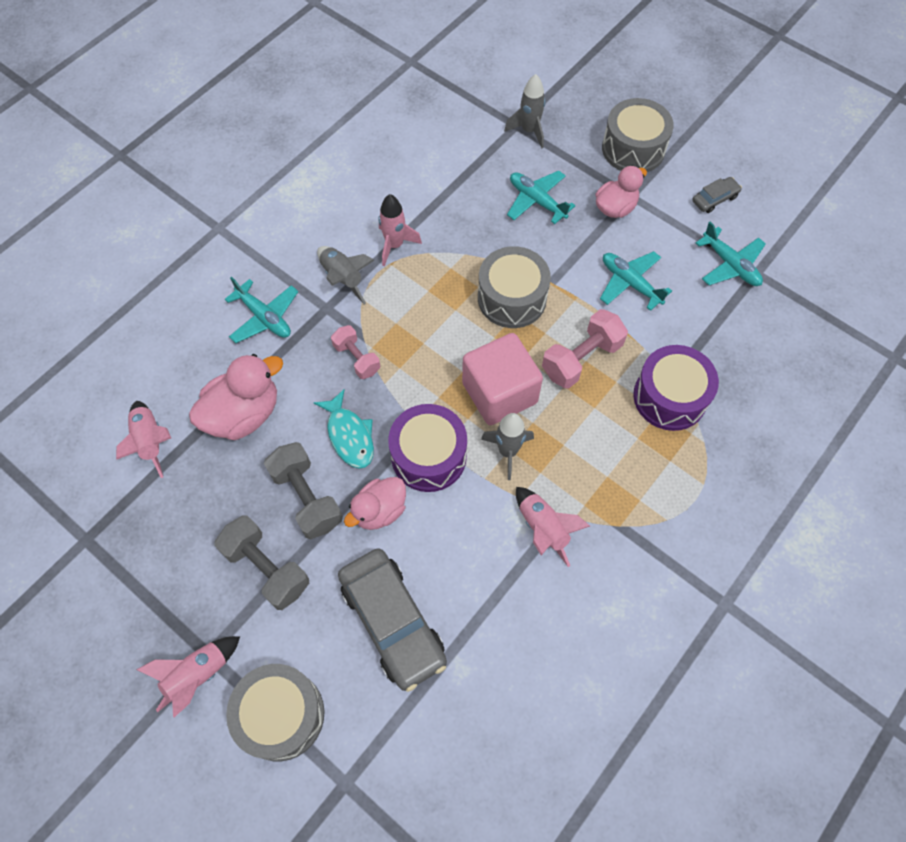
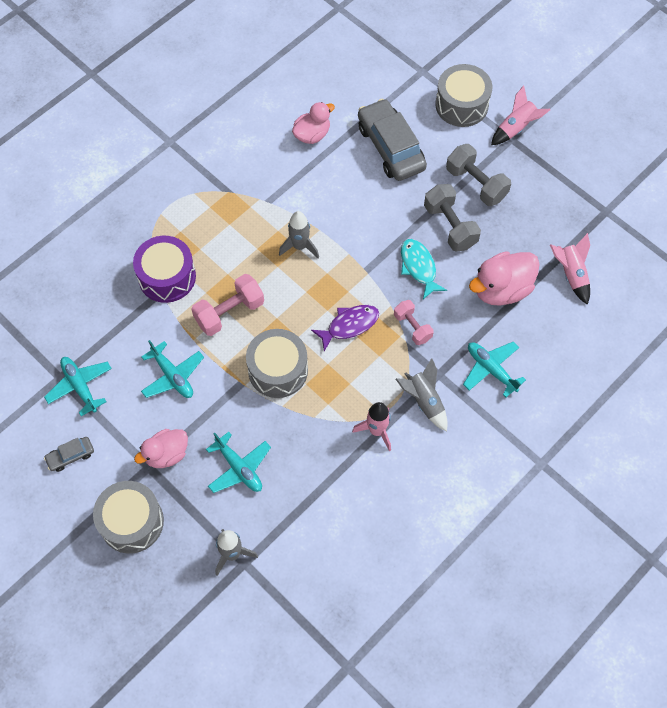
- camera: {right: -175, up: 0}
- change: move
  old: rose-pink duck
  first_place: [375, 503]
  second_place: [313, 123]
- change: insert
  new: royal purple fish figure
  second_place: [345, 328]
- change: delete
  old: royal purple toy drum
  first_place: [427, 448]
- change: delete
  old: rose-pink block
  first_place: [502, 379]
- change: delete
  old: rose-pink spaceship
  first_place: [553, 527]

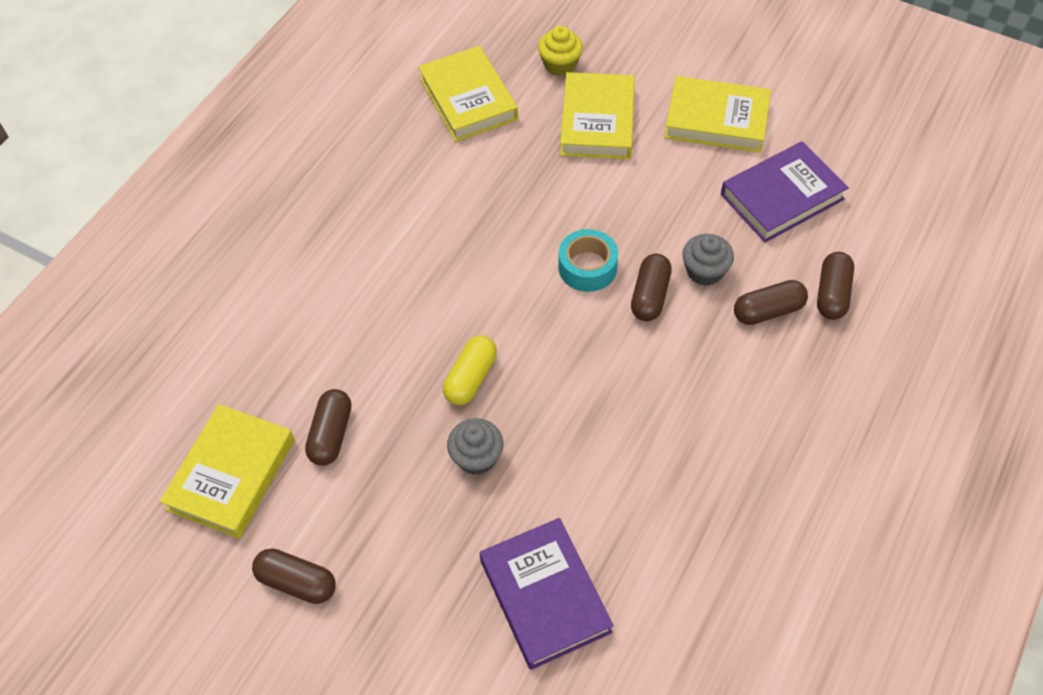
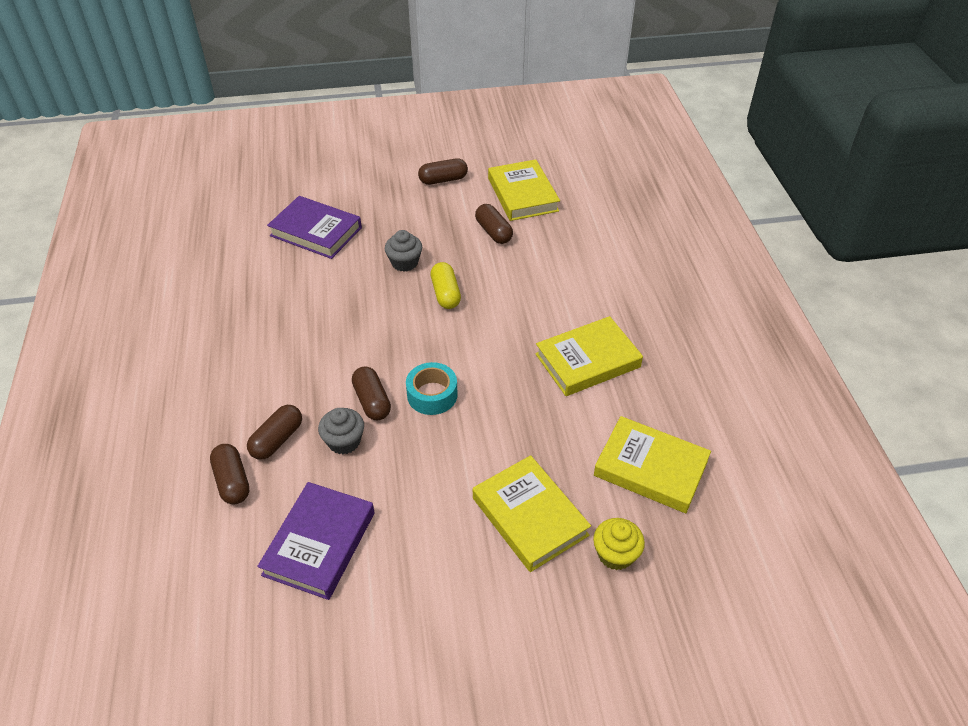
- camera: {right: 140, up: -10}
- change: move
  old: golden hardback
  first_place: [717, 114]
  second_place: [589, 356]

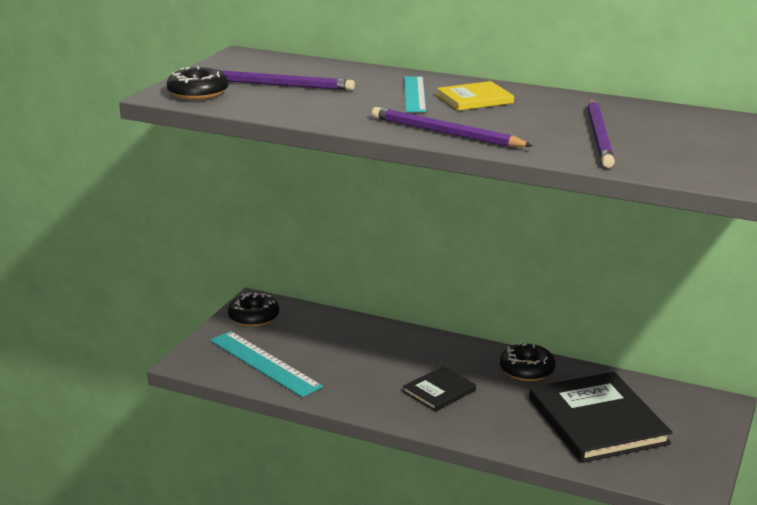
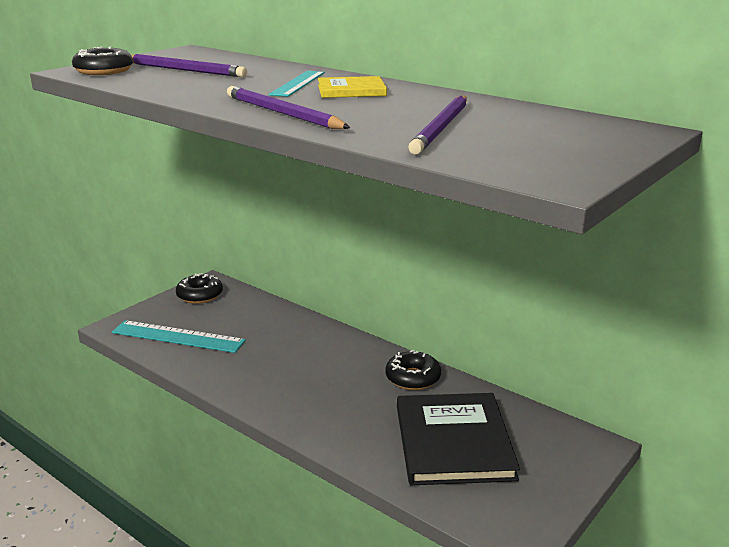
- camera: {right: 15, up: 0}
- change: rotate
  old: aqua ruler
  first_place: [266, 364]
  second_place: [179, 336]
  degrees: -45
- change: delete
  old: jet-black hardback
  first_place: [439, 388]

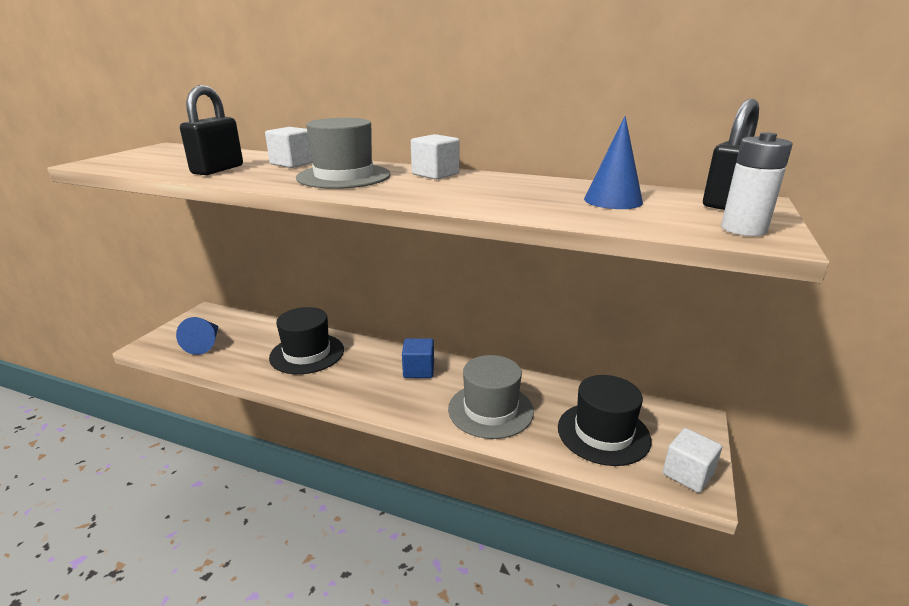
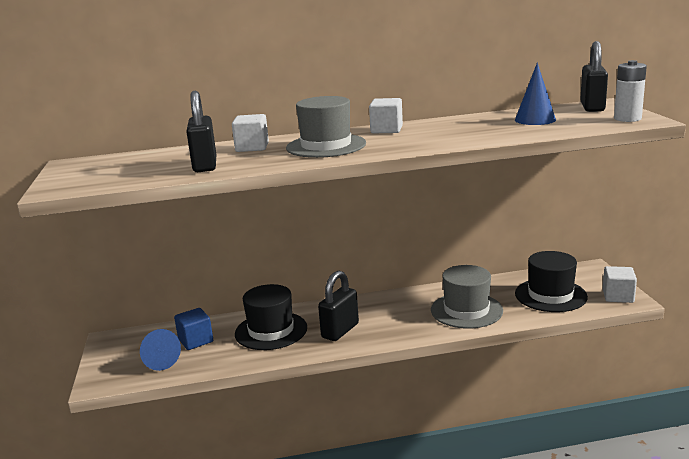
- camera: {right: -30, up: -5}
- change: move
  old: blue block
  first_place: [418, 358]
  second_place: [193, 329]
- change: insert
  new: jet-black lock
  second_place: [338, 306]

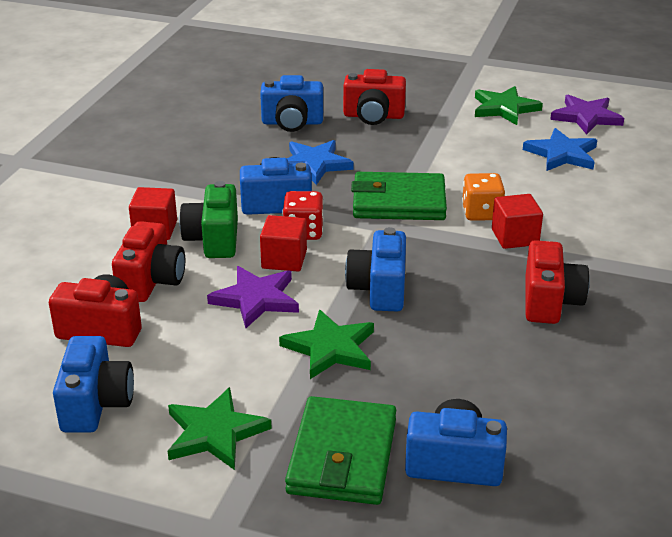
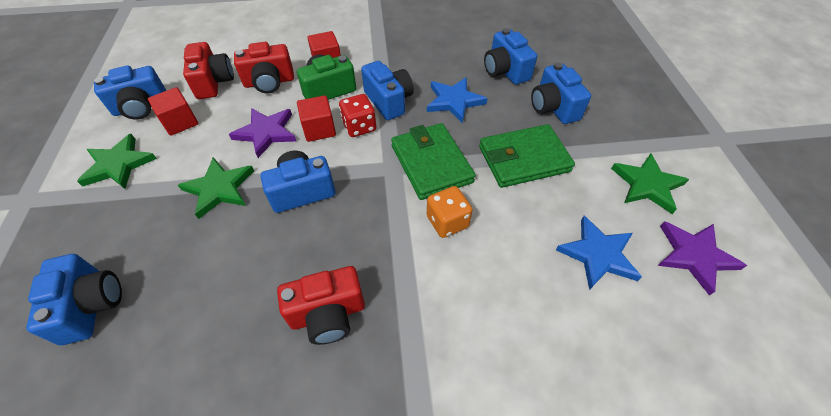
- camera: {right: 65, up: 20}
- change: move
  old: red block
  first_place: [517, 221]
  second_place: [173, 111]
- change: move
  old: leaf-green billfold
  first_place: [340, 450]
  second_place: [527, 156]
- change: recolor
  old: red camera
  new: blue camera
  first_place: [374, 97]
  second_place: [561, 93]

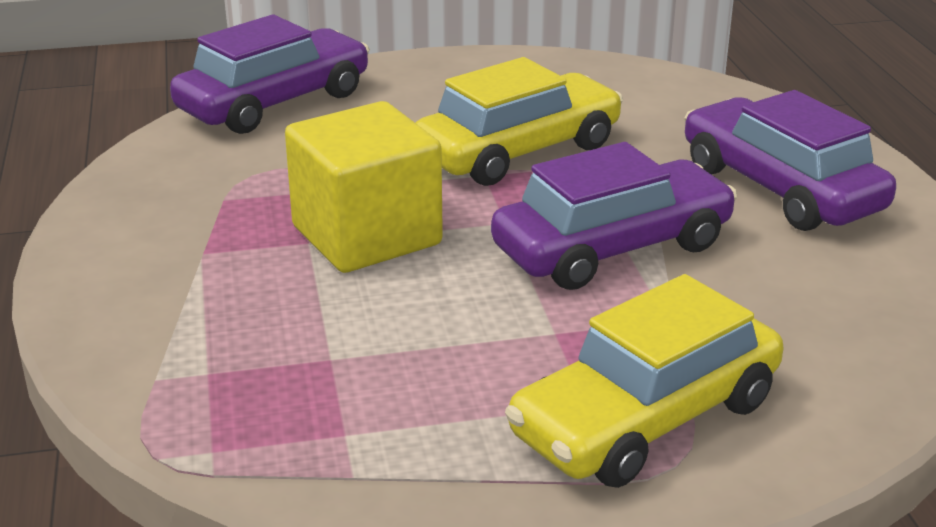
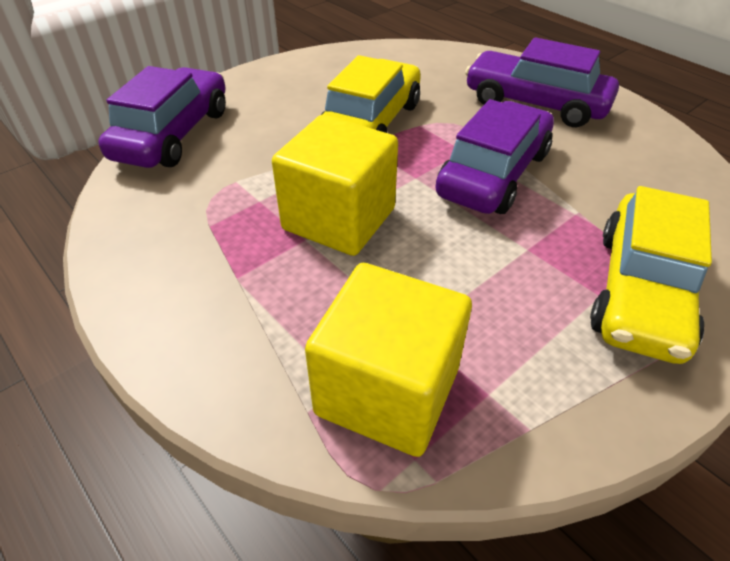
- camera: {right: -30, up: 15}
- change: insert
  new: golden block
  second_place: [388, 360]

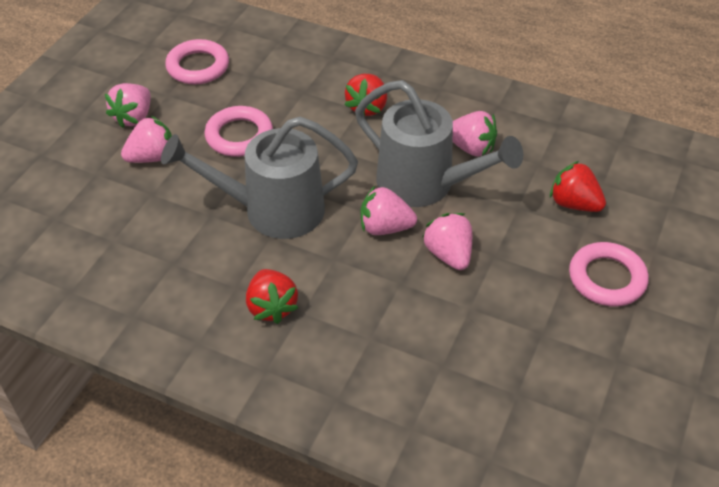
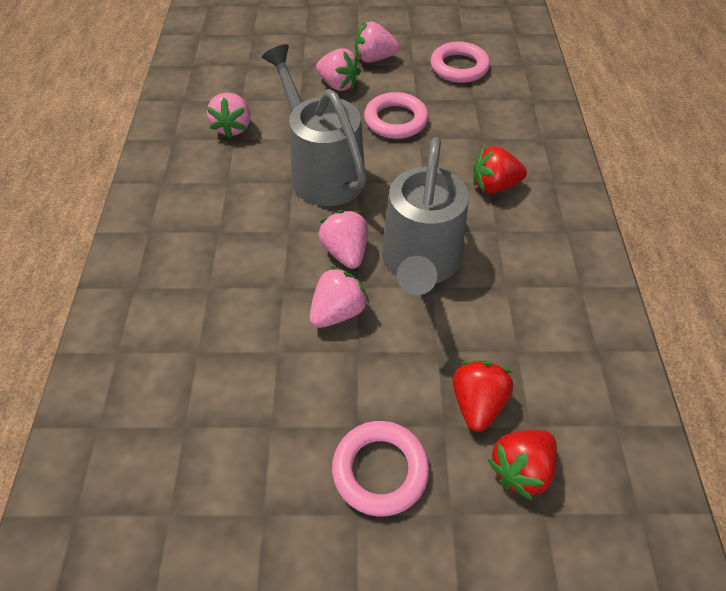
- camera: {right: 65, up: 5}
- change: move
  old: rose-pink toy strawberry
  first_place: [475, 133]
  second_place: [228, 115]
- change: move
  old: red toy strawberry
  first_place: [272, 296]
  second_place: [522, 465]

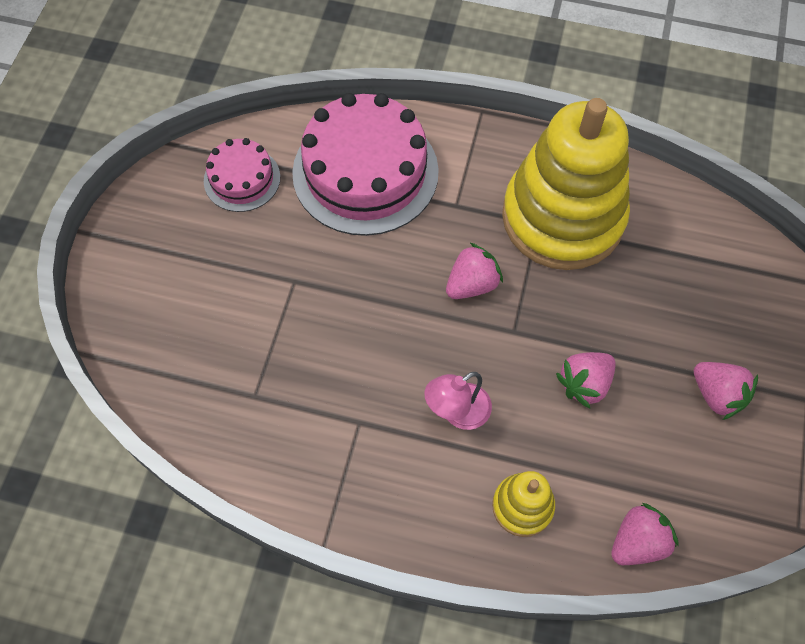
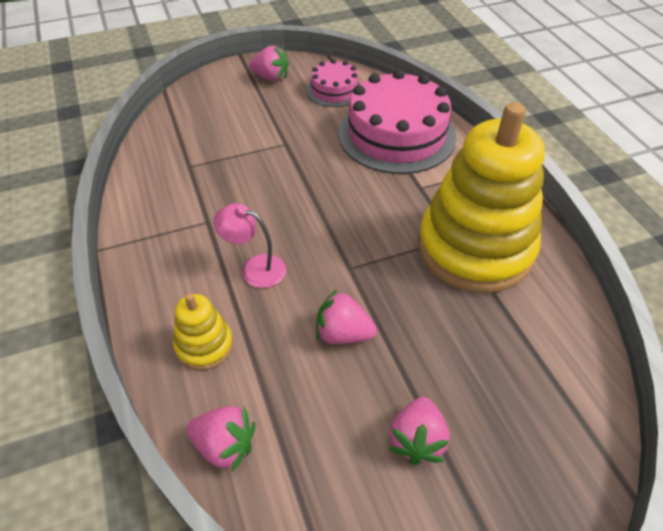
- camera: {right: 55, up: -15}
- change: move
  old: rose-pink toy strawberry
  first_place: [474, 271]
  second_place: [269, 64]

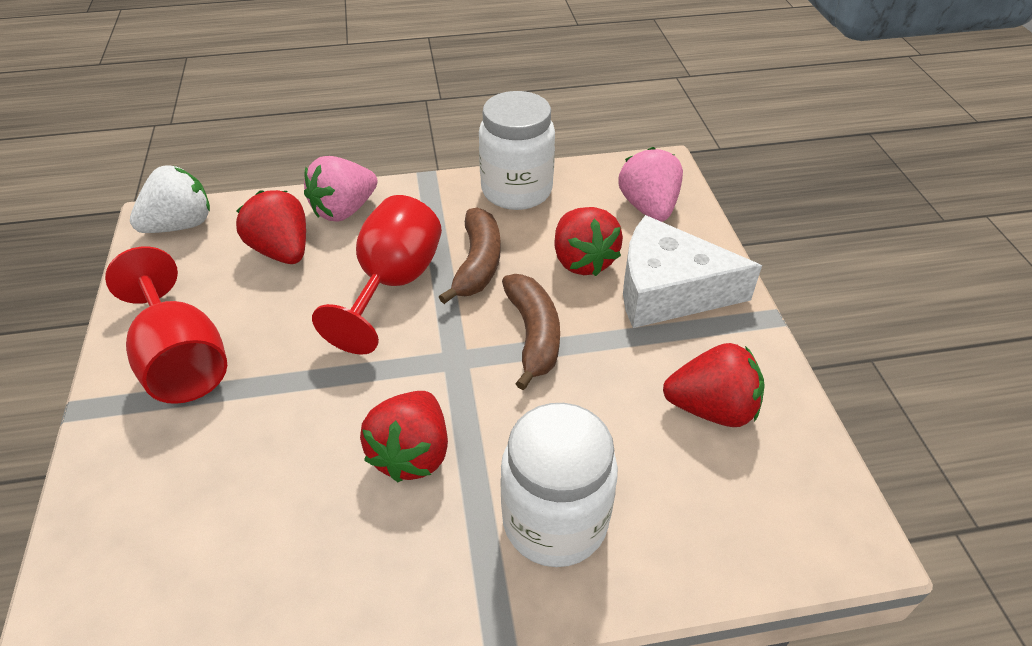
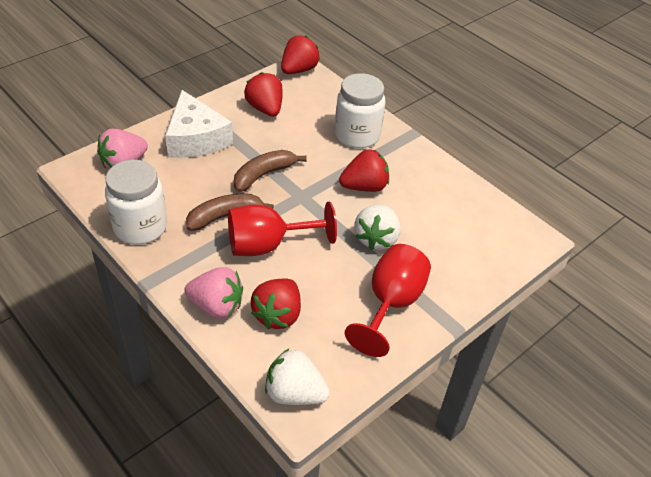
- camera: {right: -125, up: 0}
- change: move
  old: red toy strawberry
  first_place: [588, 241]
  second_place: [300, 54]
- change: insert
  new: snow-white toy strawberry
  second_place: [377, 227]

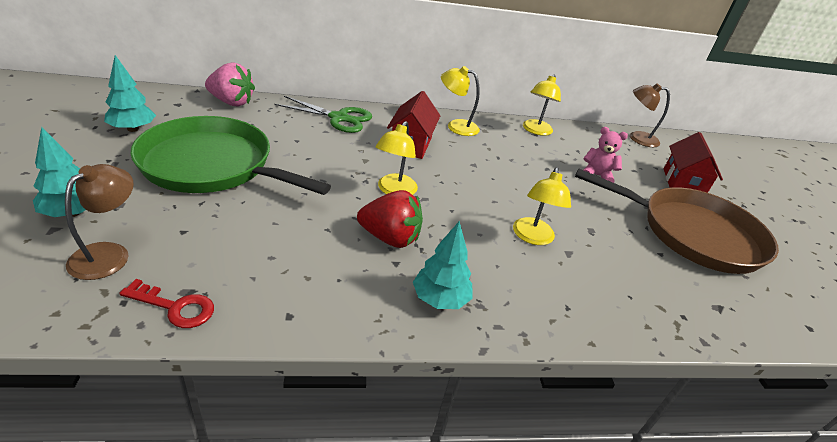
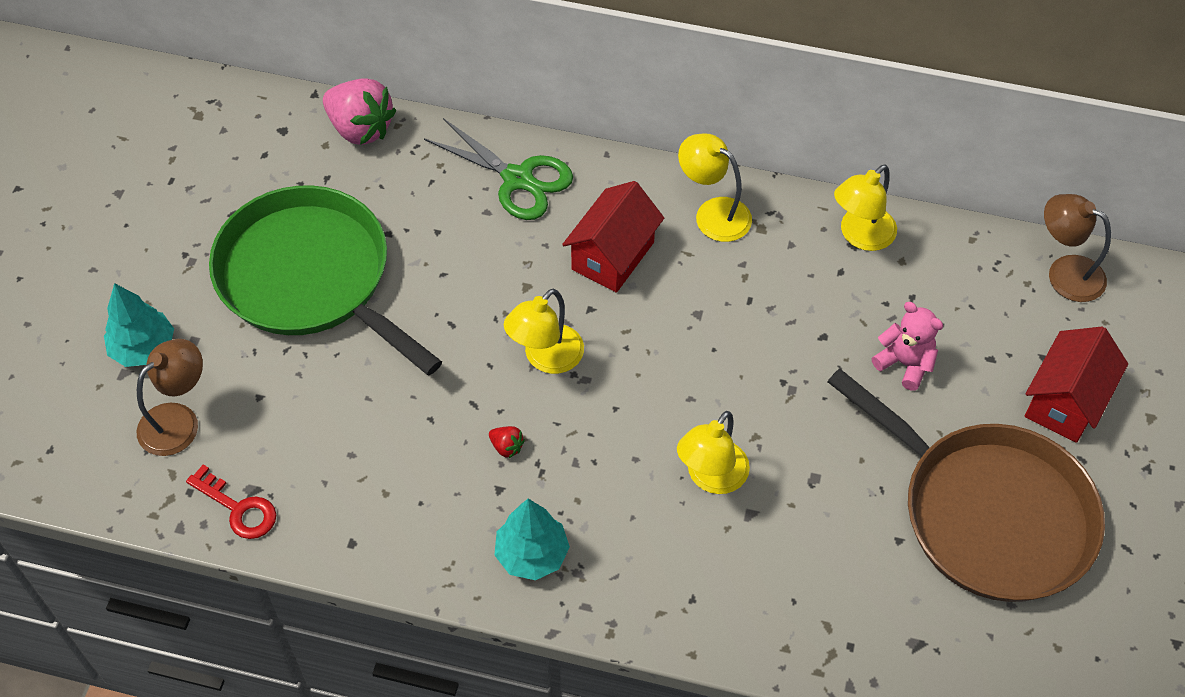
- camera: {right: 25, up: 20}
- change: resize
  old: red toy strawberry
  first_place: [390, 219]
  second_place: [507, 442]
  factor: 0.43
- change: delete
  old: aqua fir tree
  first_place: [130, 93]

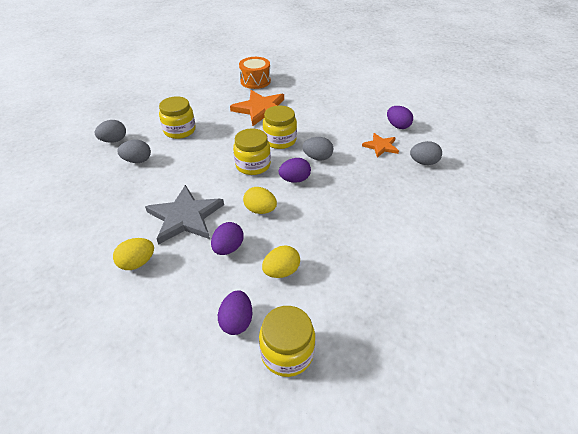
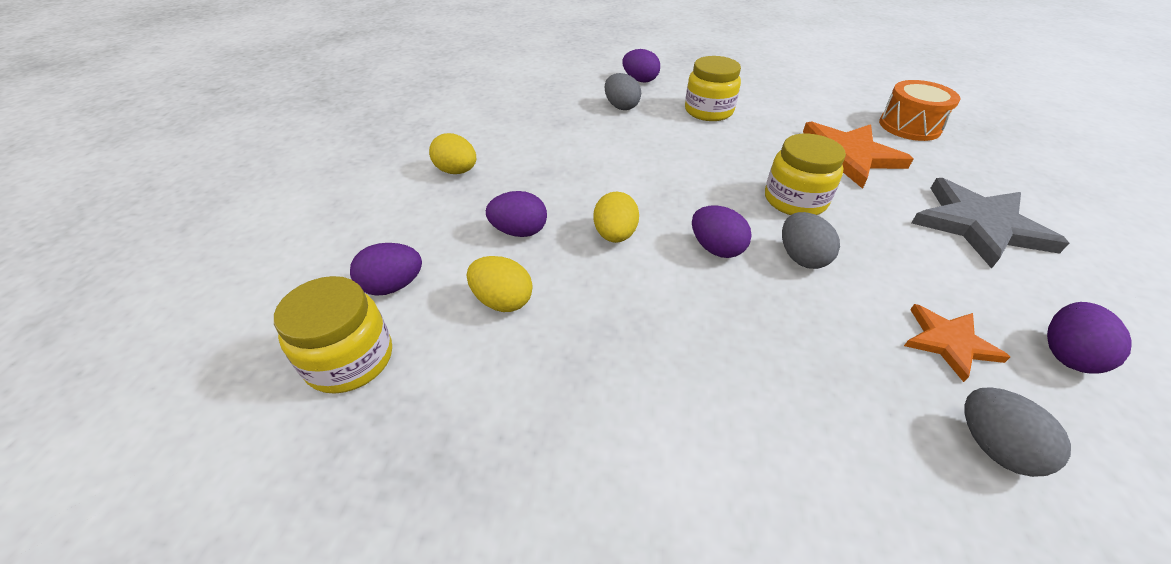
- camera: {right: 65, up: 0}
- change: recolor
  old: ash-grey toy egg
  new: royal purple toy egg
  first_place: [110, 131]
  second_place: [641, 66]
- change: move
  old: ash-grey five-pointed star
  first_place: [184, 215]
  second_place: [990, 223]
- change: delete
  old: golden jar
  first_place: [252, 151]

